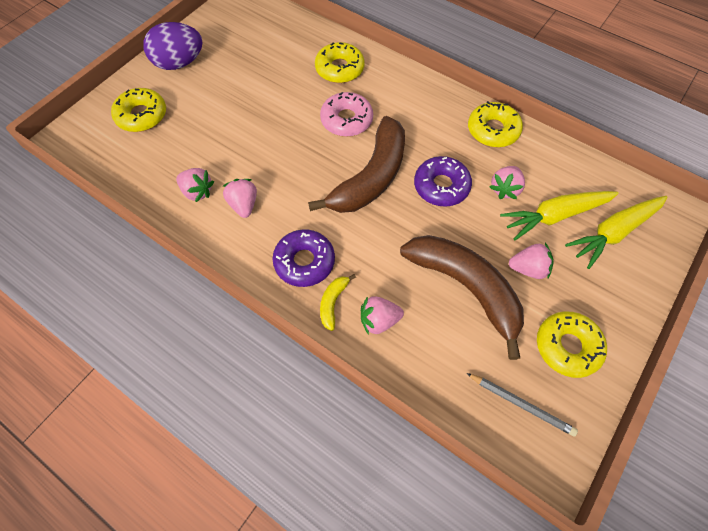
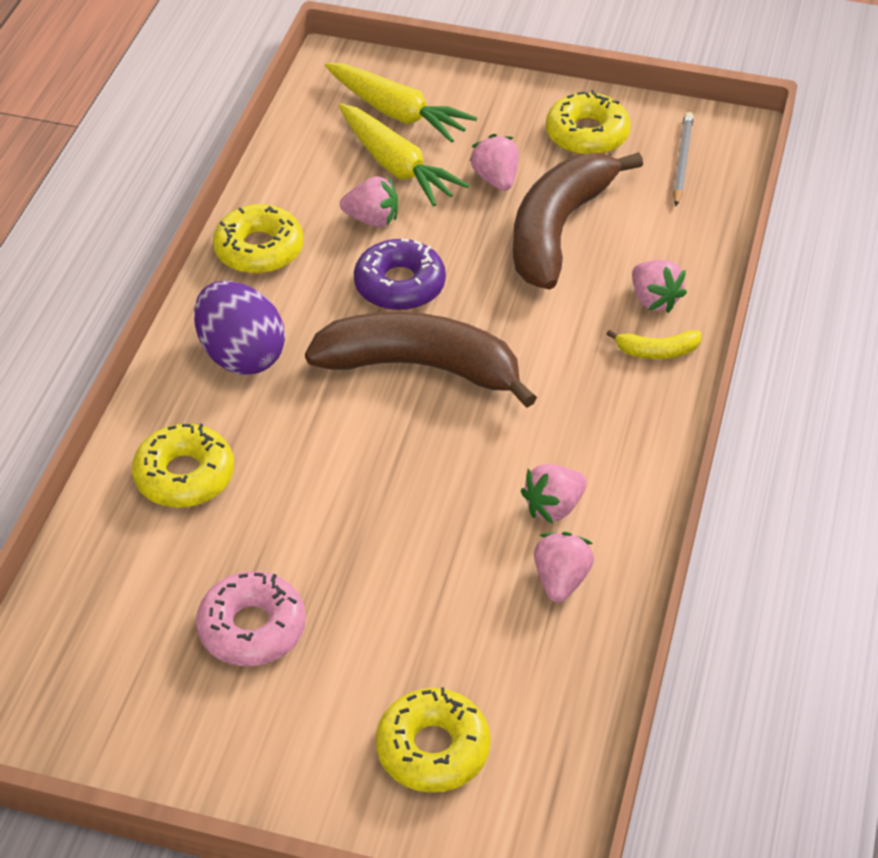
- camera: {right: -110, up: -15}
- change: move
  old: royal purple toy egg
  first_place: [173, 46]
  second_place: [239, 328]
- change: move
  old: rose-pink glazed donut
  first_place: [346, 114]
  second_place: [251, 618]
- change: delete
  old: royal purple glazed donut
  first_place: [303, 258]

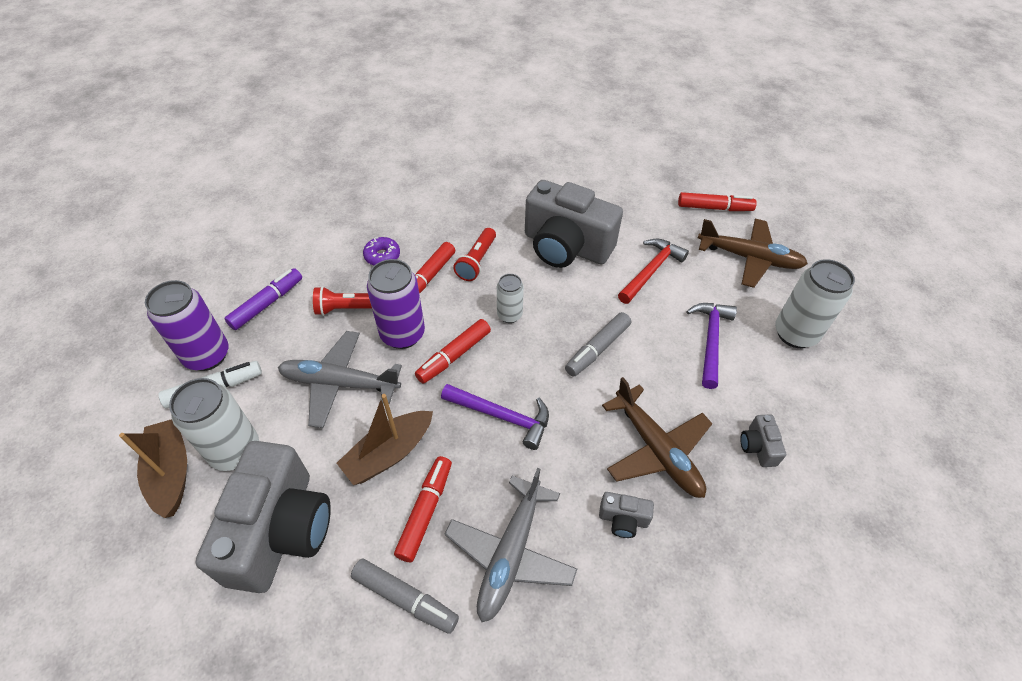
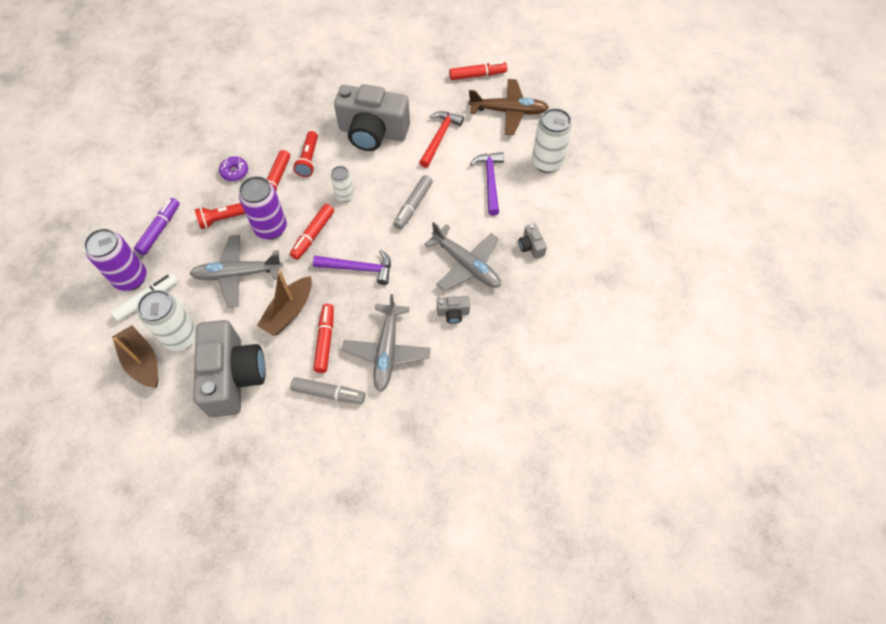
- camera: {right: -15, up: 10}
- change: recolor
  old: russet aeroplane
  new: ash-grey aeroplane
  first_place: [657, 437]
  second_place: [462, 256]

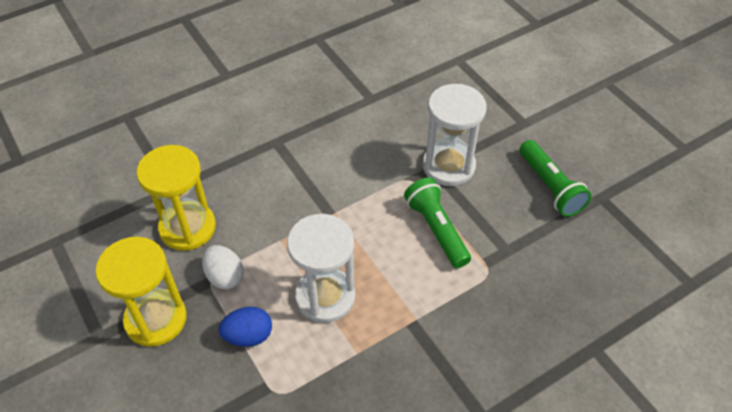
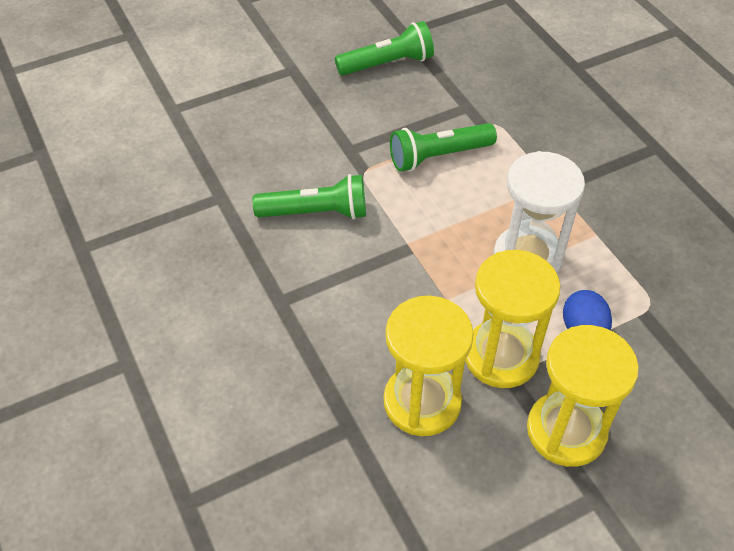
- camera: {right: -85, up: 0}
- change: insert
  new: leaf-green pocket torch
  second_place: [309, 197]
- change: replace
  old: snow-white toy egg
  new: golden sand timer
  first_place: [223, 267]
  second_place: [513, 319]
- change: delete
  old: snow-white sand timer
  first_place: [454, 135]

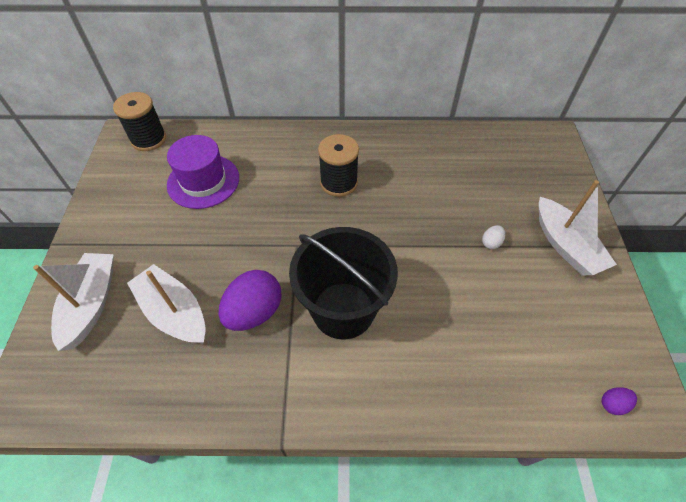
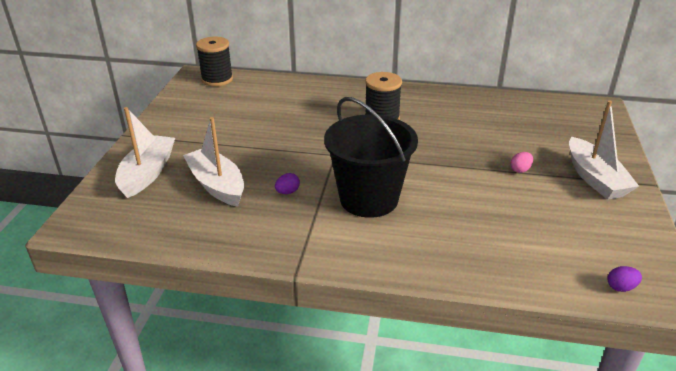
- camera: {right: 10, up: -20}
- change: resize
  old: royal purple toy egg
  first_place: [250, 300]
  second_place: [287, 183]
  factor: 0.44
- change: recolor
  old: snow-white toy egg
  new: rose-pink toy egg
  first_place: [493, 237]
  second_place: [521, 162]
- change: delete
  old: royal purple hat
  first_place: [203, 172]

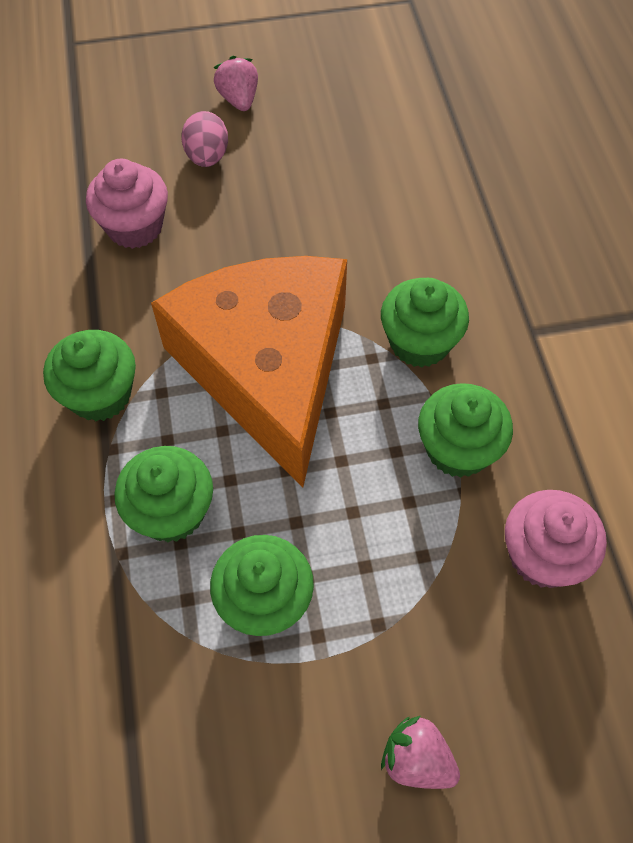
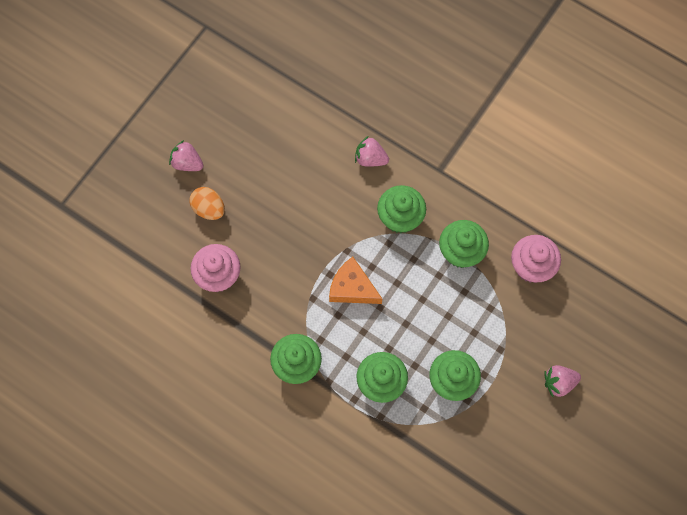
- camera: {right: -45, up: 10}
- change: recolor
  old: rose-pink toy egg
  new: bright orange toy egg
  first_place: [204, 139]
  second_place: [207, 203]
- change: resize
  old: bright orange piece of cheese
  first_place: [249, 372]
  second_place: [355, 280]
  factor: 0.44
- change: insert
  new: rose-pink toy strawberry
  second_place: [372, 151]

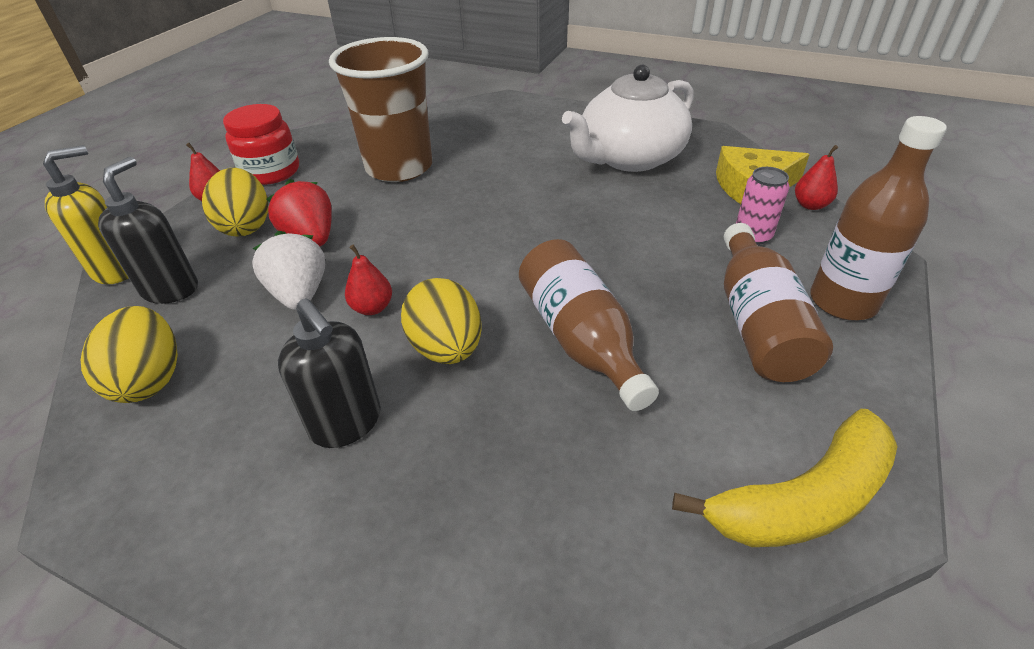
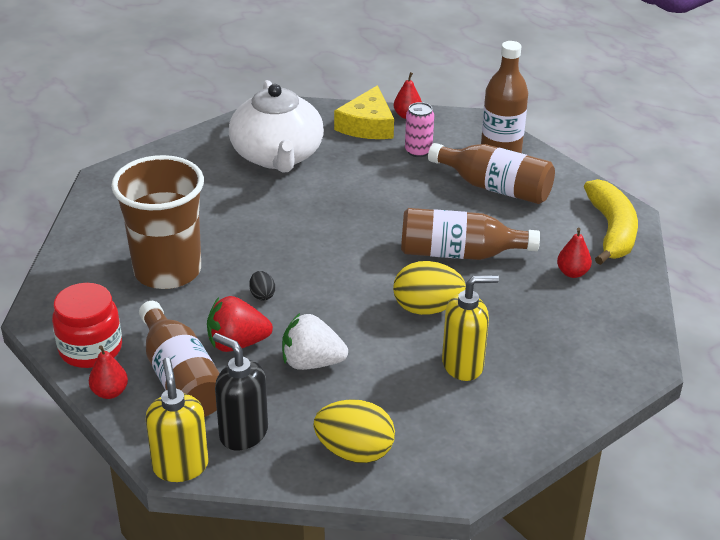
- camera: {right: -65, up: -5}
- change: replace
  old: golden toy egg
  new: russet bottle
  first_place: [235, 202]
  second_place: [179, 359]
- change: insert
  new: jet-black toy egg
  second_place: [262, 286]
- change: recolor
  old: jet-black pump bottle
  new: golden pump bottle
  first_place: [329, 373]
  second_place: [470, 328]
- change: move
  old: red pear
  first_place: [368, 280]
  second_place: [574, 253]

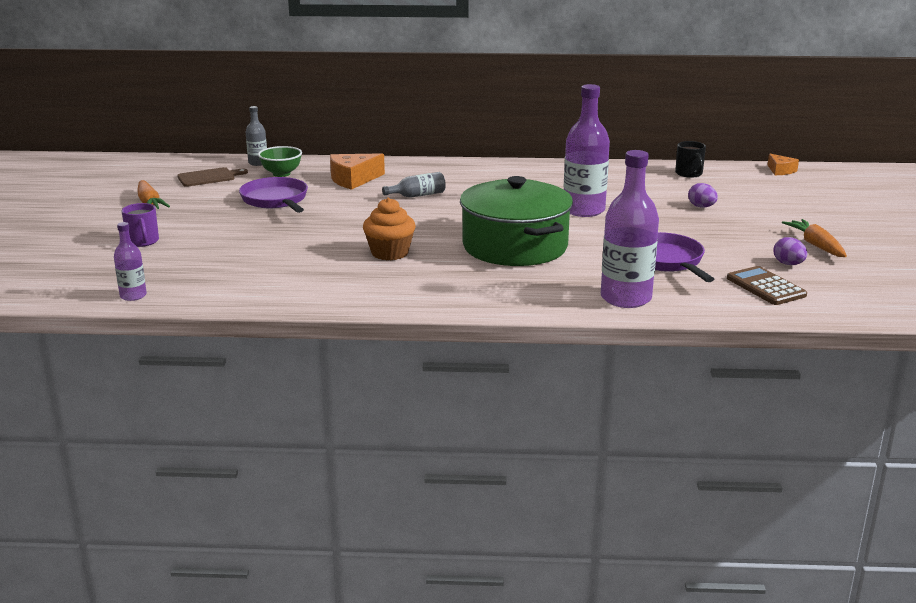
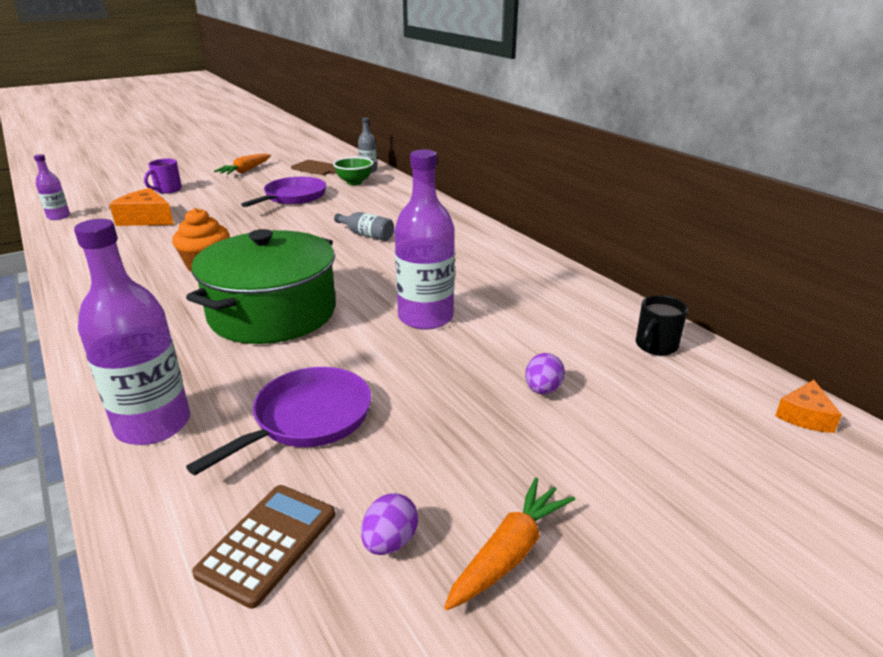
- camera: {right: 55, up: 5}
- change: move
  old: bright orange piece of cheese
  first_place: [357, 171]
  second_place: [141, 207]

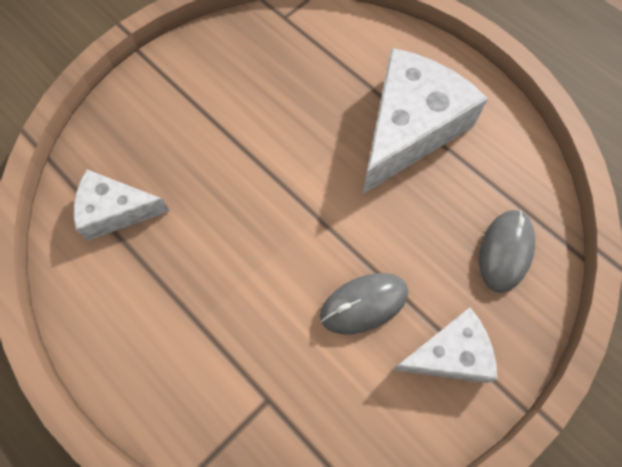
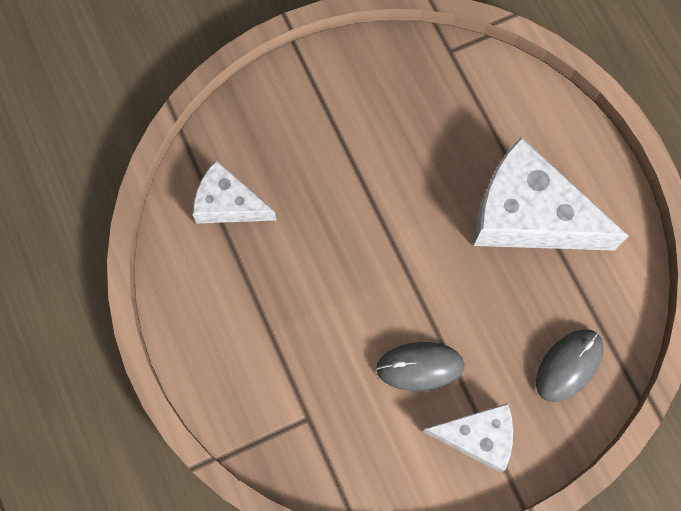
- camera: {right: 20, up: 5}
- change: rotate
  old: snow-white piece of cheese
  first_place: [425, 121]
  second_place: [551, 194]
  degrees: -120

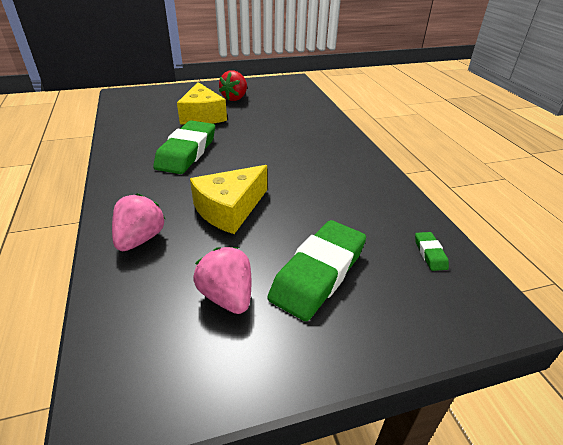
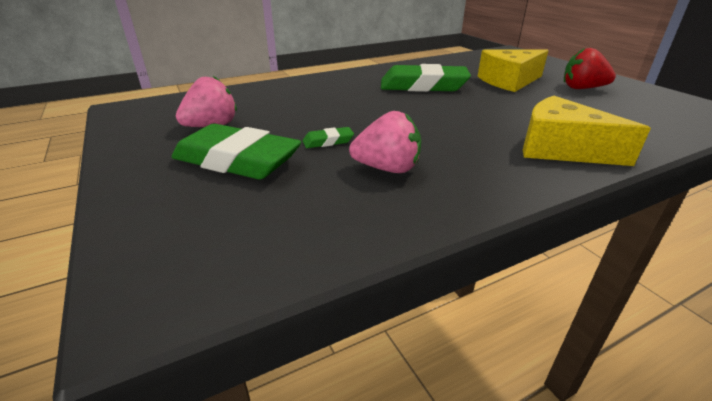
- camera: {right: 80, up: -5}
- change: move
  old: leaf-green pencil eraser
  first_place: [432, 251]
  second_place: [328, 137]
- change: move
  old: rose-pink toy strawberry
  first_place: [138, 222]
  second_place: [385, 142]
- change: move
  old: golden piece of cheese
  first_place: [228, 199]
  second_place: [587, 131]

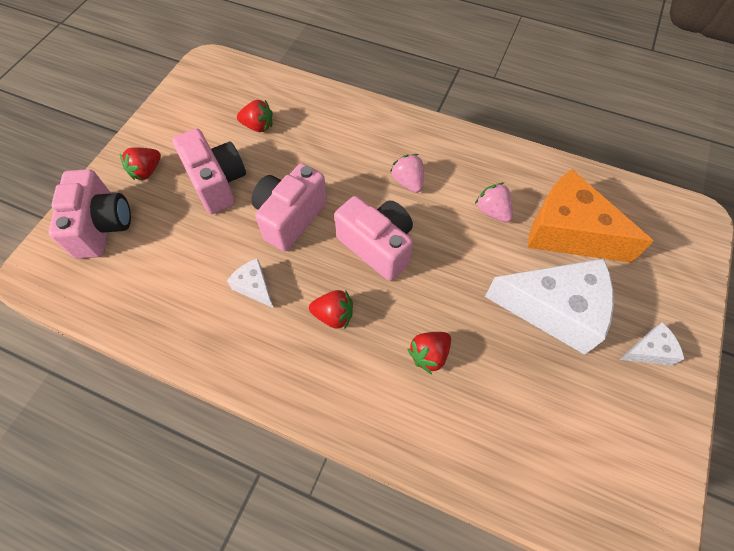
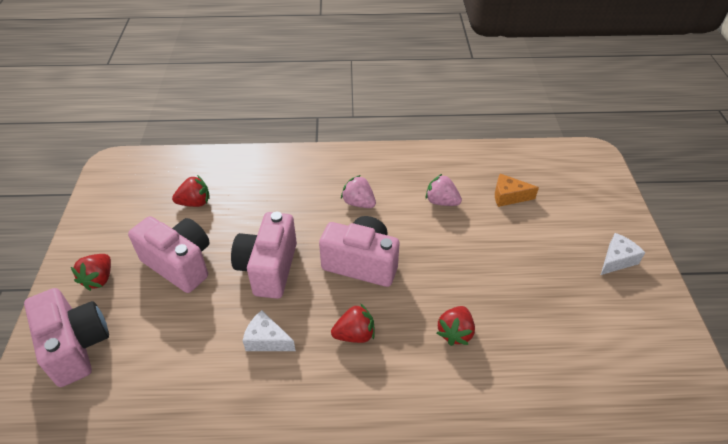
- camera: {right: -25, up: -15}
- change: resize
  old: bright orange piece of cheese
  first_place: [590, 216]
  second_place: [517, 190]
  factor: 0.45
- change: delete
  old: snow-white piece of cheese
  first_place: [549, 306]

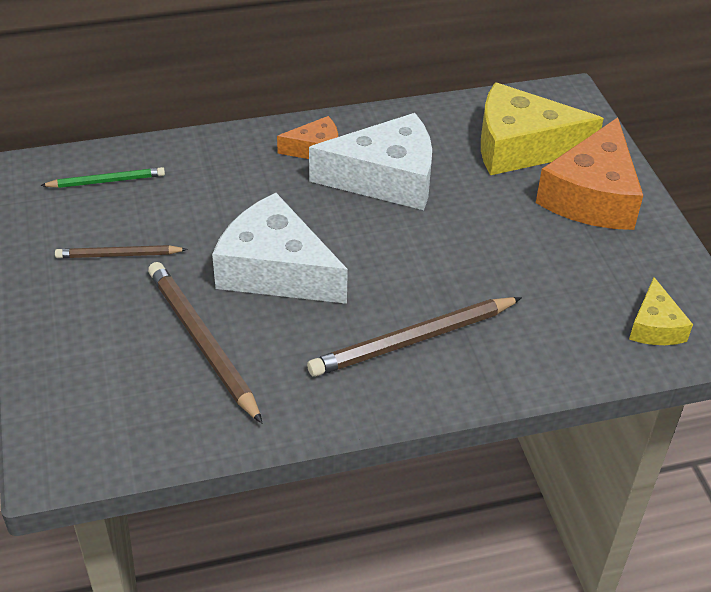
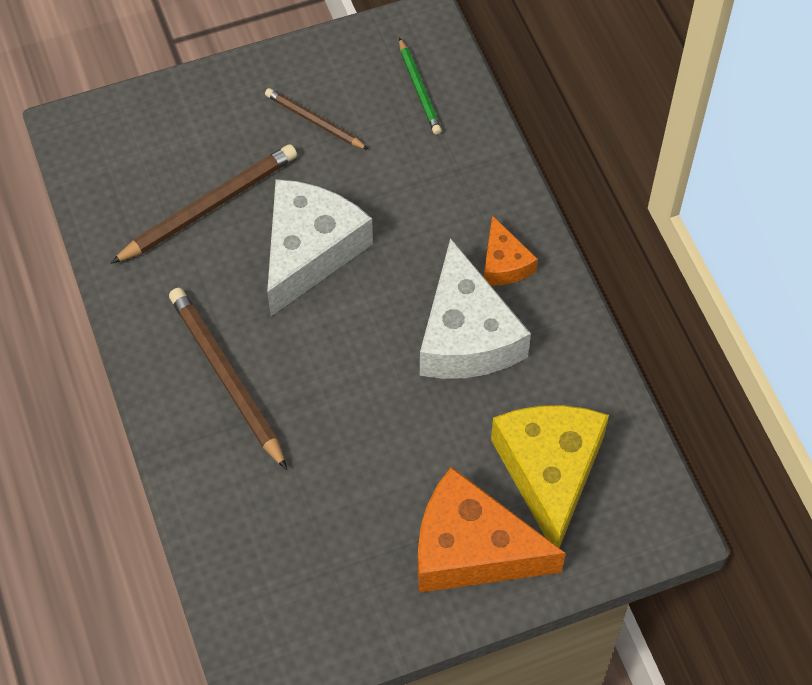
- camera: {right: 85, up: 15}
- change: rotate
  old: russet wooden pencil
  first_place: [121, 251]
  second_place: [317, 119]
  degrees: -45
- change: delete
  old: golden piece of cheese
  first_place: [661, 311]

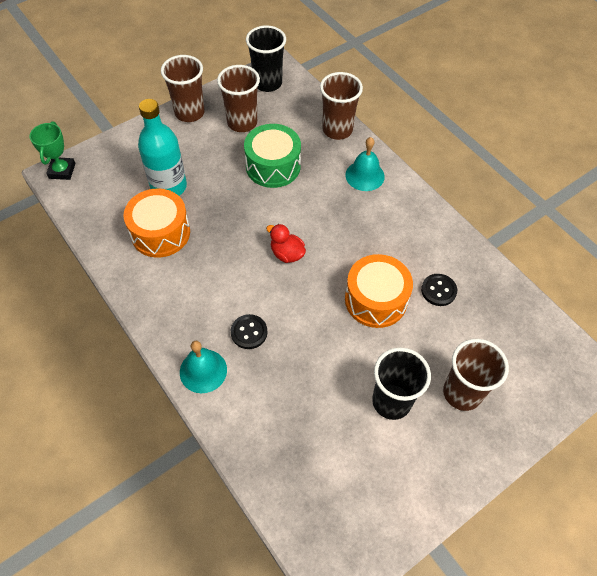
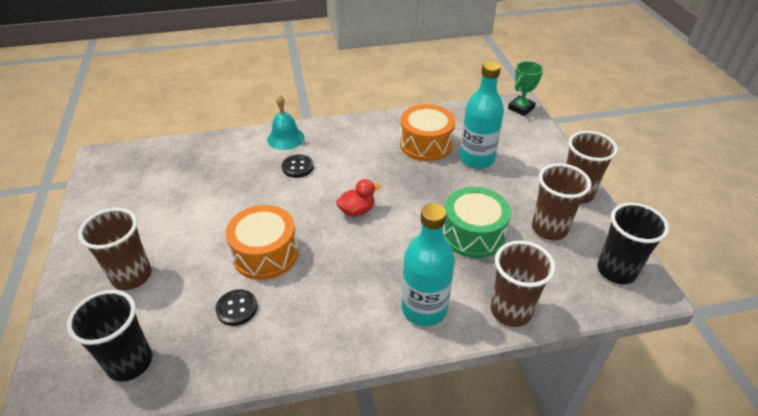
- camera: {right: 115, up: -15}
- change: move
  old: jet-black tumbler
  first_place: [401, 383]
  second_place: [109, 336]
- change: replace
  old: aqua hand bell
  new: aqua bottle
  first_place: [365, 164]
  second_place: [428, 264]
- change: rotate
  old: leaf-green award cup
  first_place: [52, 150]
  second_place: [525, 88]
  degrees: -75

